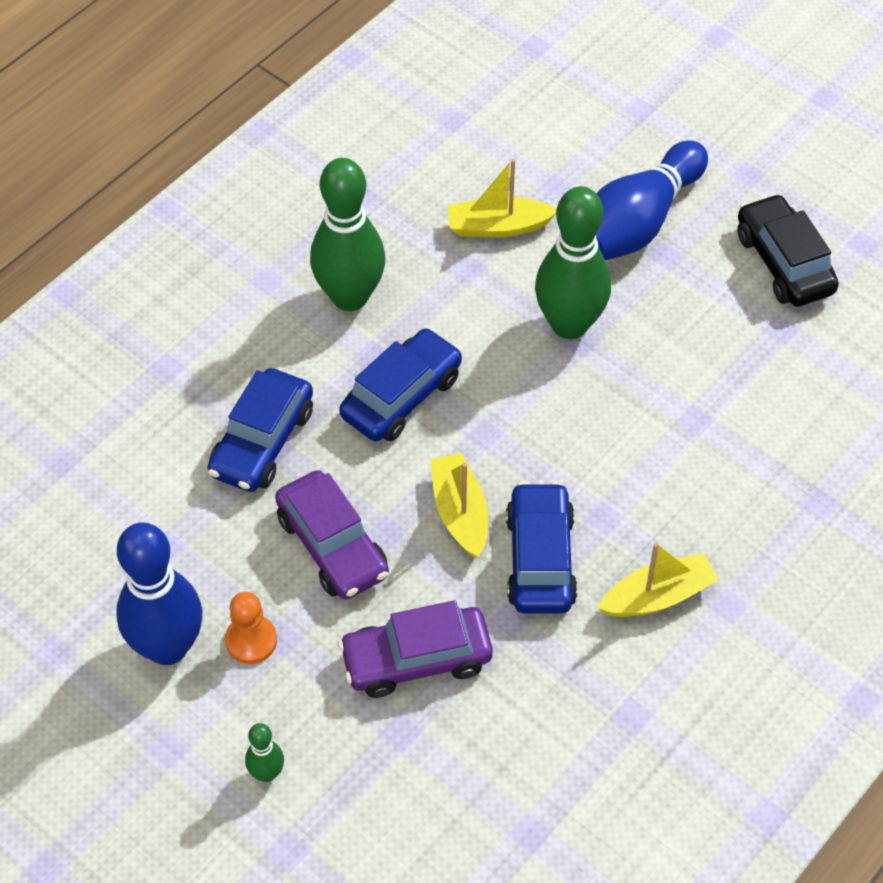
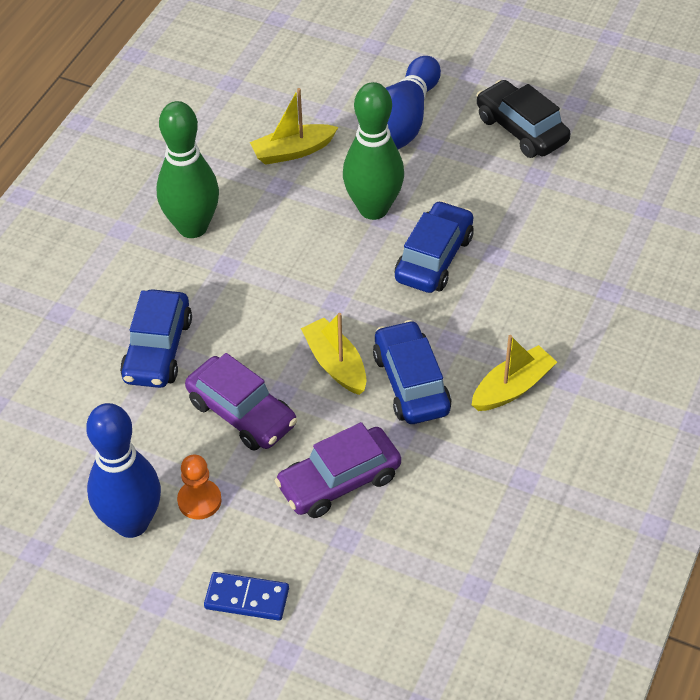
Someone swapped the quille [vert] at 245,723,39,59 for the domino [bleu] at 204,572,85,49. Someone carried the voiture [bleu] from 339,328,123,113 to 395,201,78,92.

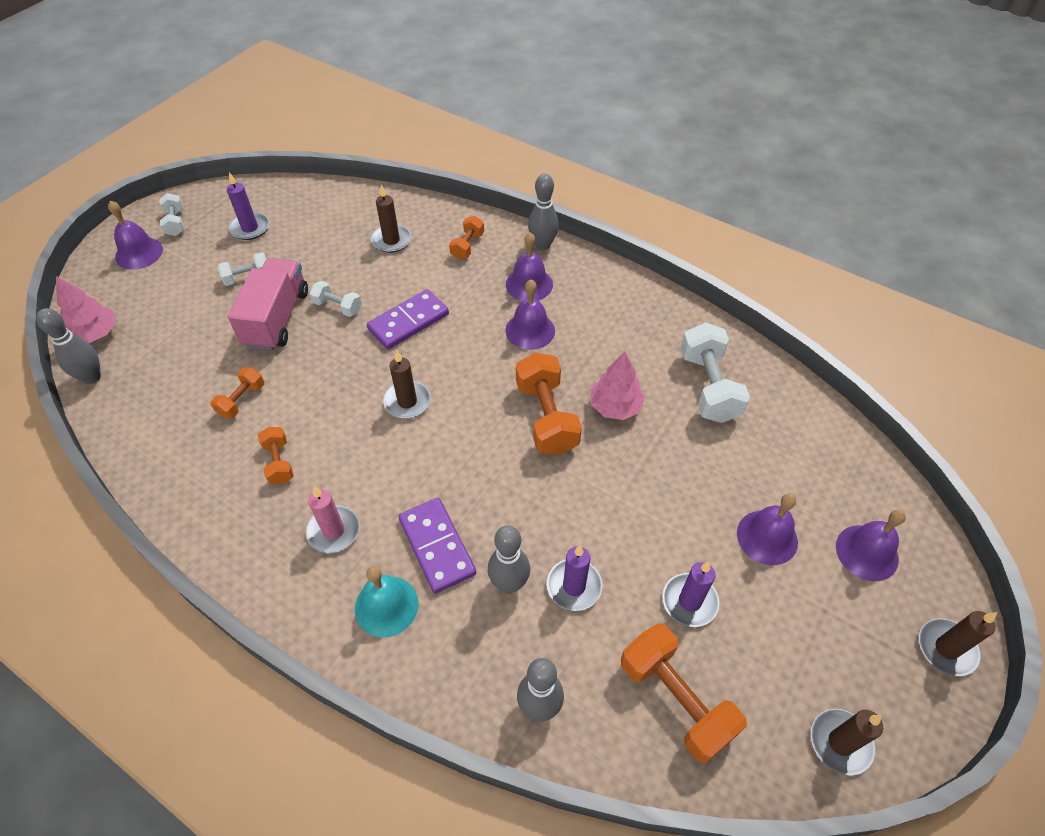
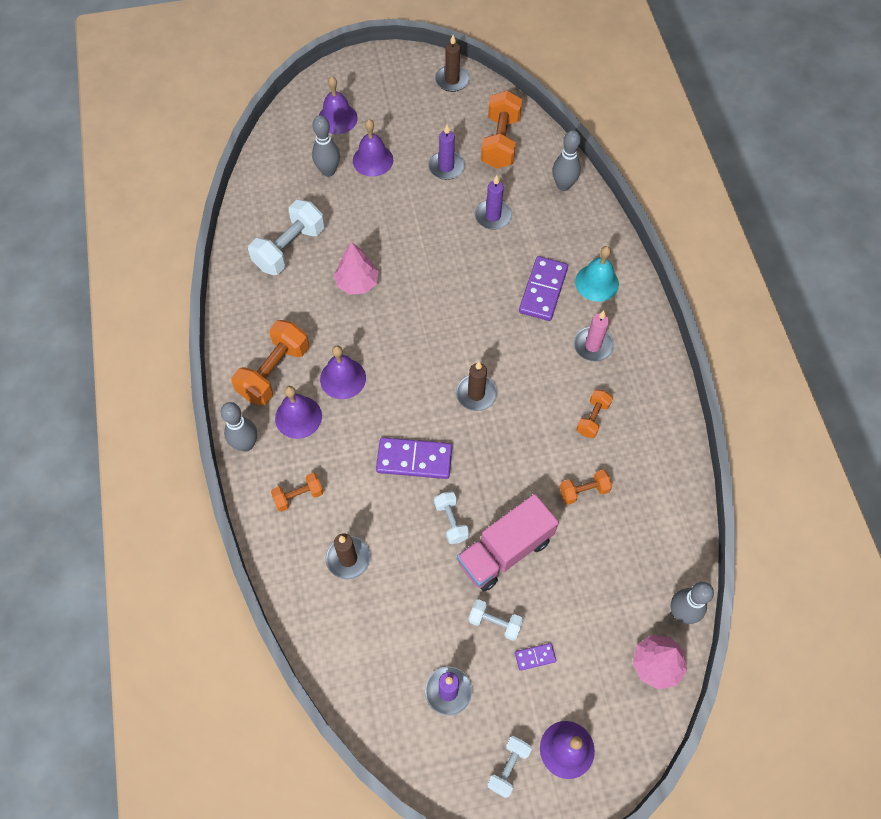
Someone carried the haltère [orange] from 516,352,66,103 to 231,320,78,85. Someone carried the quille [gris] from 488,525,42,68 to 312,115,28,62. Someone put down the domino [violet] at 515,643,41,28. Someone took away the bougie [marron] at 919,611,78,65.

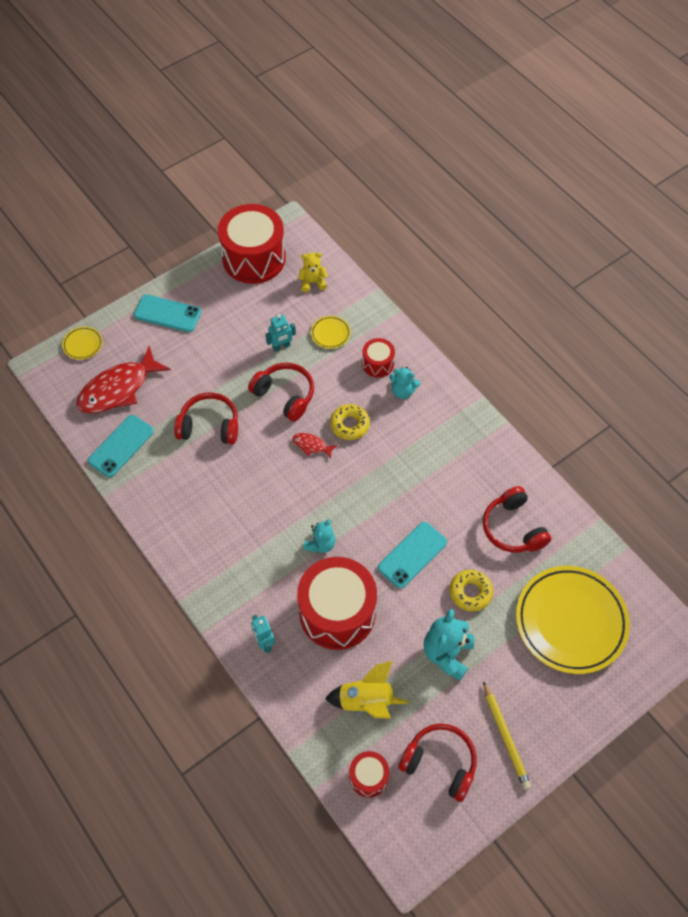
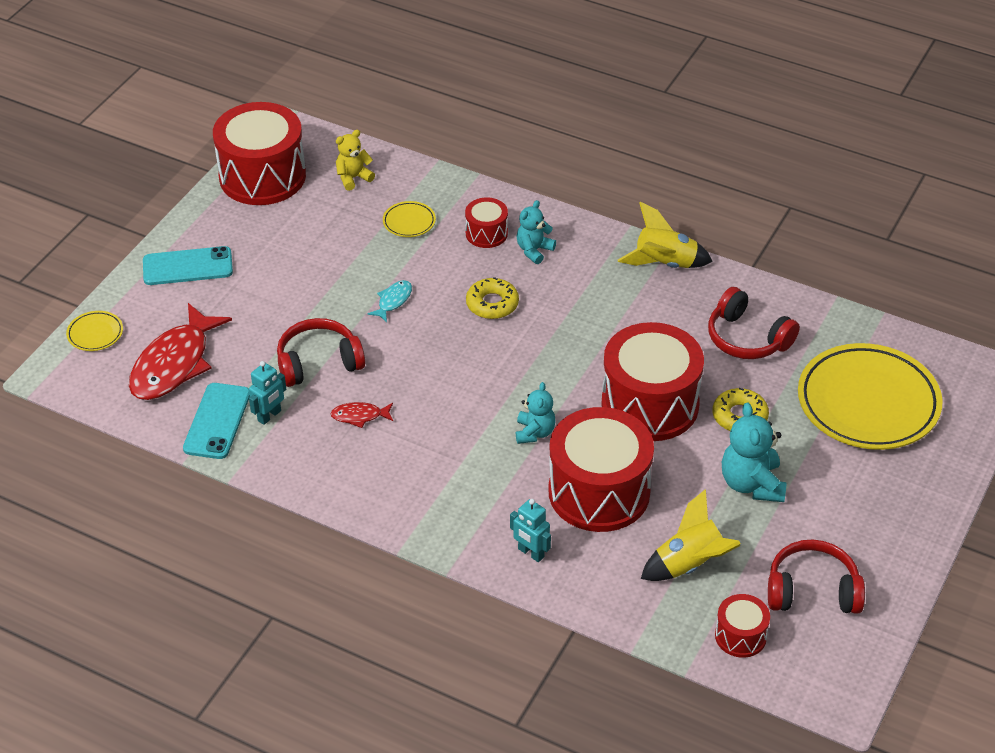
Someone carried the robot [turquoise] from 265,314,31,38 to 249,361,37,64. Someone carried the poisson [rouge] from 292,433,45,26 to 330,402,63,26. Someone swapped the casque audio [rouge] at 248,363,66,58 for the poisson [turquoise] at 367,280,45,42. Someone rotated the ours en peluche [turquoise] at 390,367,31,32 by 135 degrees clockwise. Someone swapped the téléphone [turquoise] at 378,522,69,67 for the tambour [rouge] at 601,322,103,119. Someone put down the fusée [jaune] at 618,202,95,66. Someone took away the crayon [jaune] at 483,681,48,109.

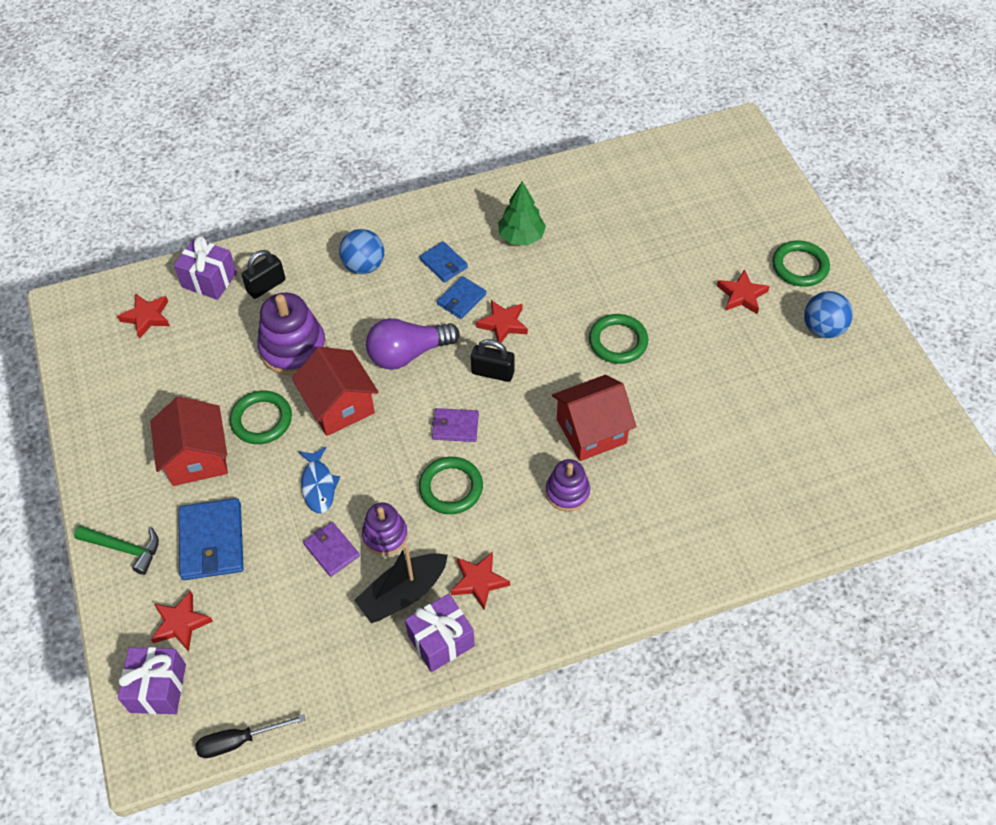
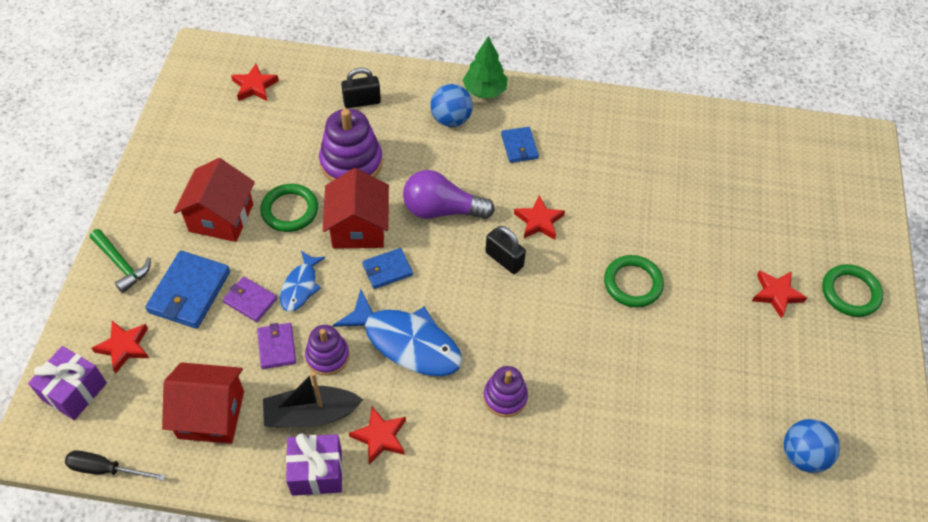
Someone carried the maison [rouge] from 552,375,85,86 to 162,362,82,82. Someone carried the portefeuille [violet] from 432,408,47,34 to 223,276,54,46. Someone swapped the anneau [vert] at 419,457,64,57 for the poisson [bleu] at 333,289,129,87. Someone carried the portefeuille [bleu] from 437,276,49,43 to 362,248,51,41. Someone carried the arbre [vert] from 498,181,48,65 to 463,36,45,62. Someone carried the balle [bleu] from 804,291,49,47 to 784,419,56,54. Someone took away the cadeau [violet] at 174,236,63,64.

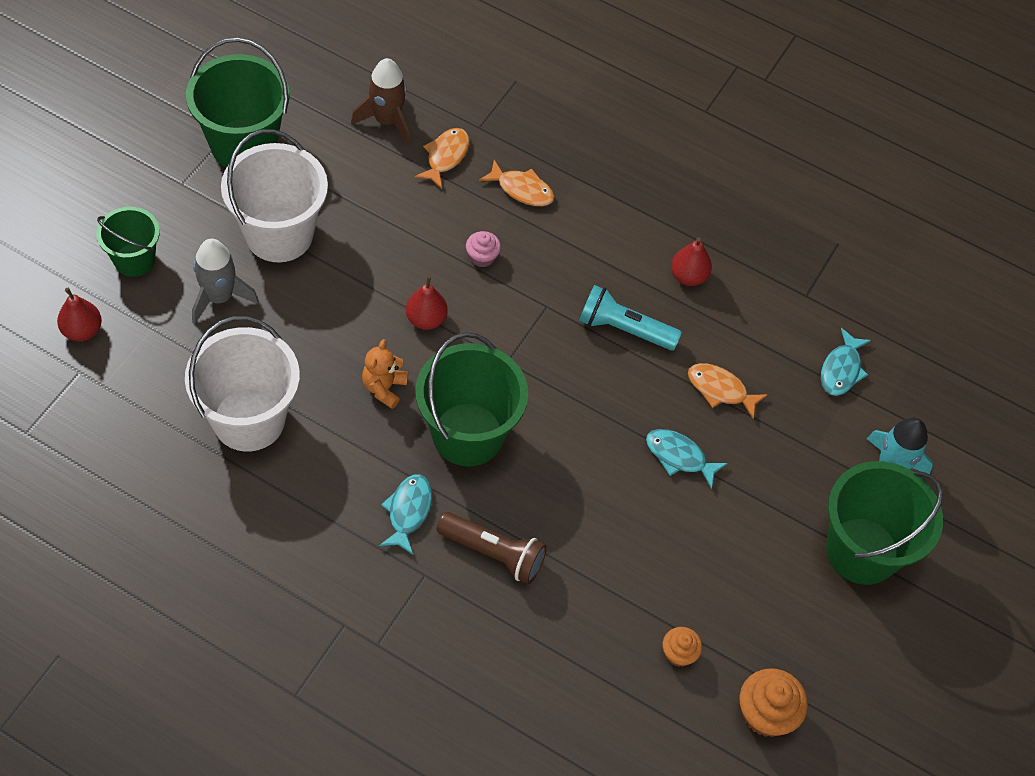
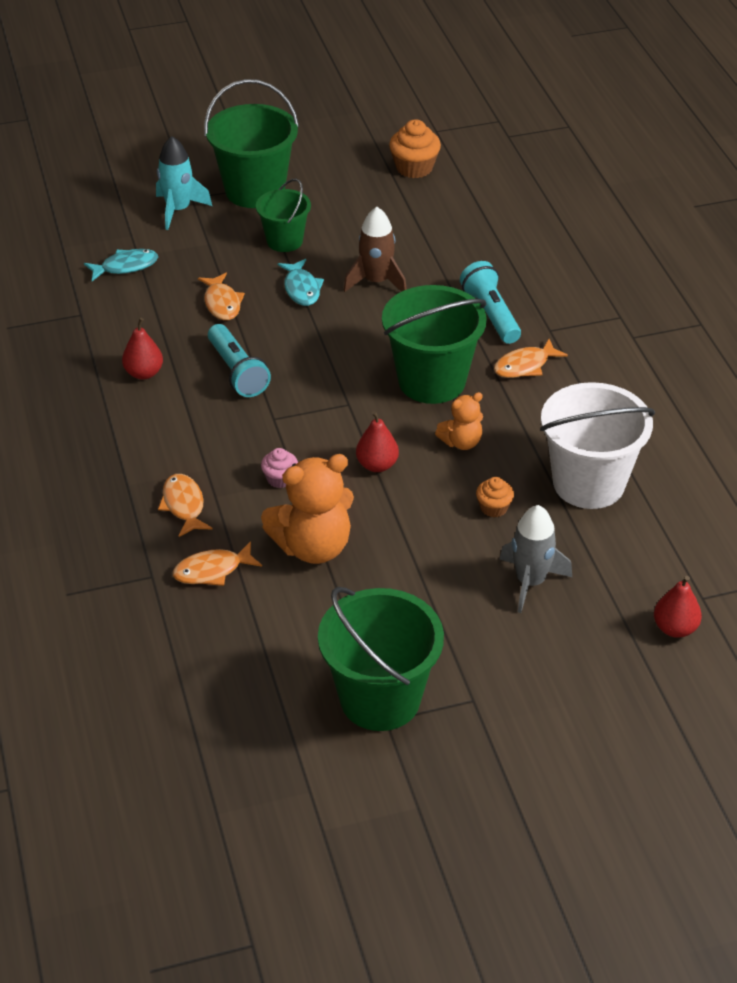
Someone carried the seau [vert] from 96,207,64,70 to 256,179,55,73. Someone put down the ours en peluche [orange] at 261,454,93,110. Someone carried the fusée [marron] from 351,58,59,87 to 344,207,63,85. Someone repainted the lampe de poche [marron] at 437,512,110,72, which became the lampe de poche [turquoise] at 460,261,61,83. Someone carried the muffin [orange] from 662,627,40,40 to 476,477,38,40. Someone repainted the poisson [turquoise] at 379,474,53,81, which became the poisson [orange] at 494,339,74,39. Someone took away the seau [blanc] at 221,129,107,134.

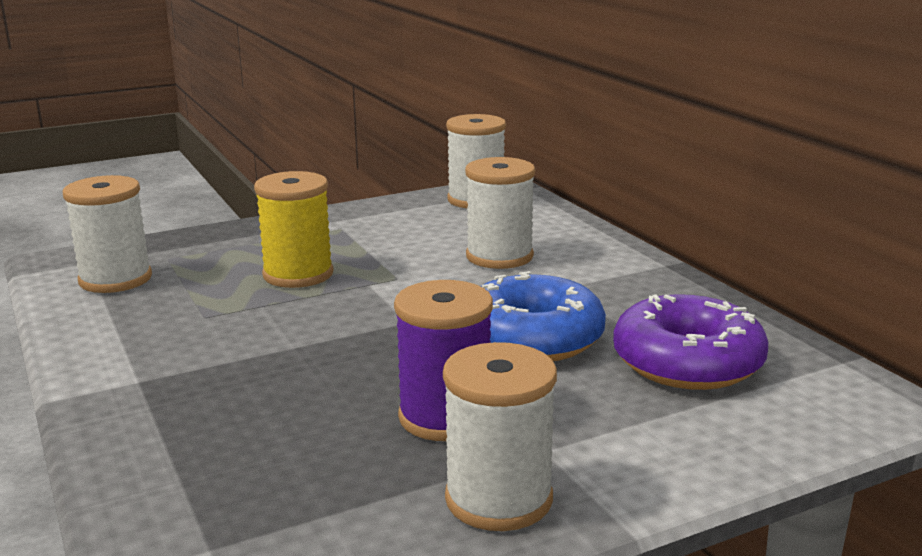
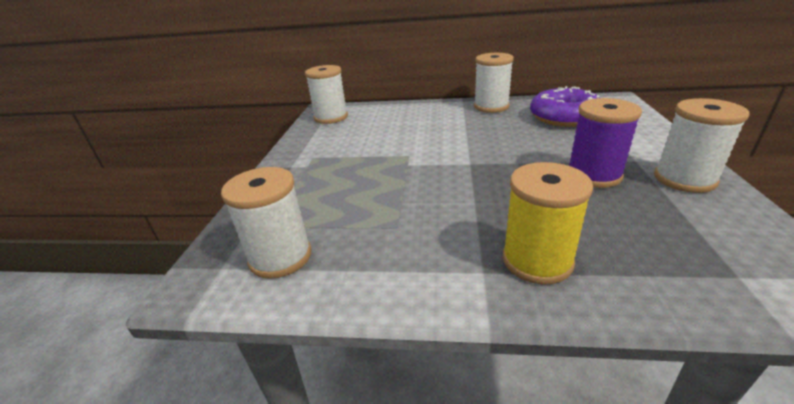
Someone carried the bobine [blanc] from 465,157,70,112 to 474,53,40,60. Someone carried the bobine [jaune] from 254,171,79,117 to 503,162,90,122. Someone took away the beignet [bleu] at 481,271,125,90.

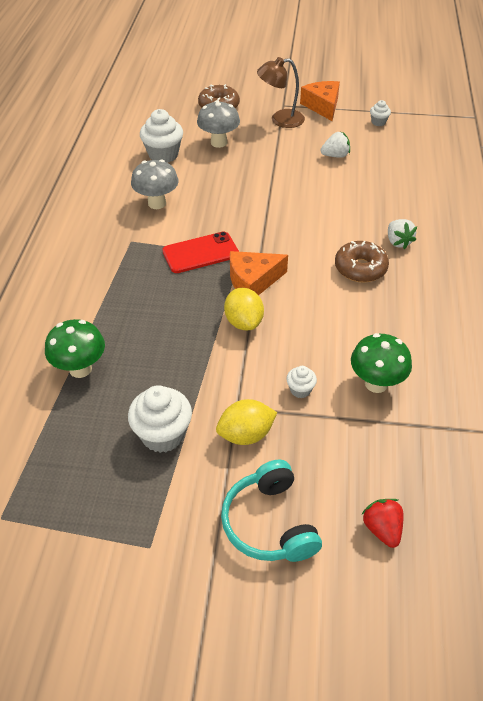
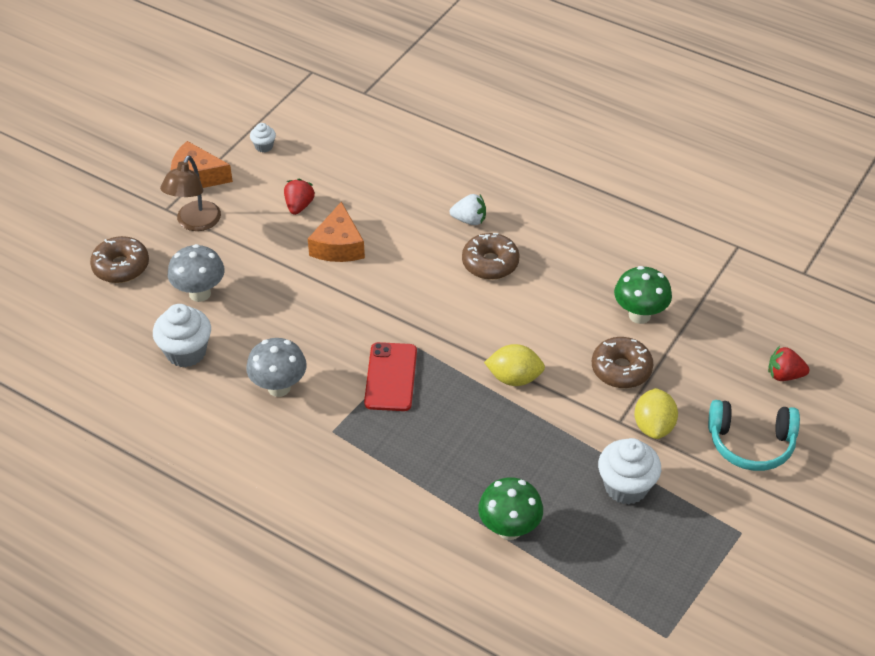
Someone repainted the fraise [blanc] at 320,132,30,26, which became the fraise [rouge] at 284,179,31,36. Someone carried the fromage [orange] from 230,251,58,44 to 308,202,57,60. Someone swapped the muffin [blanc] at 286,366,31,32 for the beignet [marron] at 592,337,61,51.

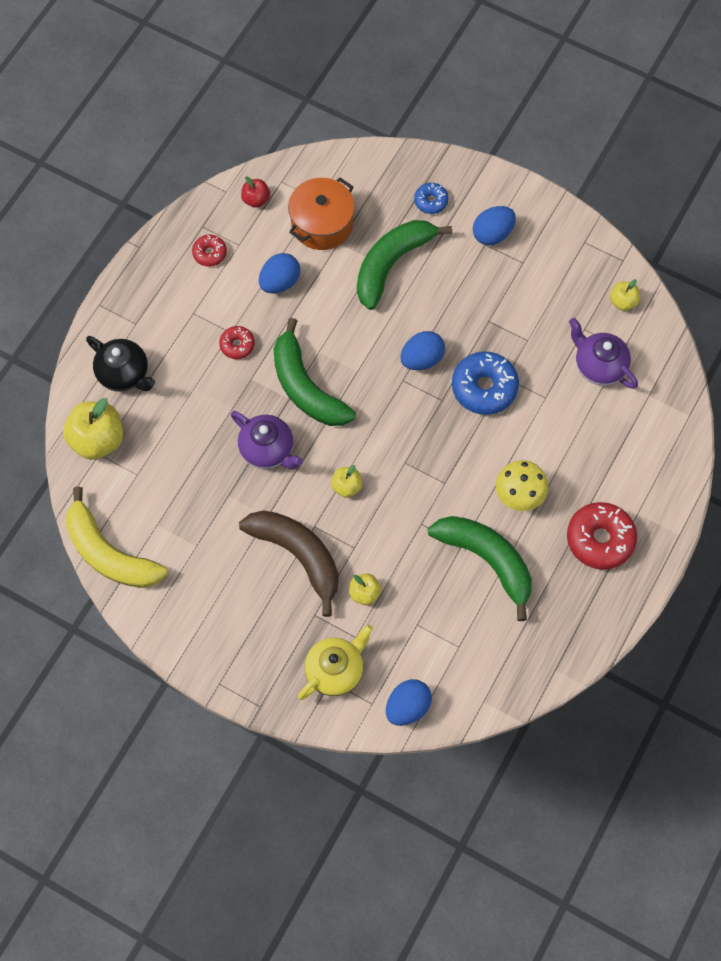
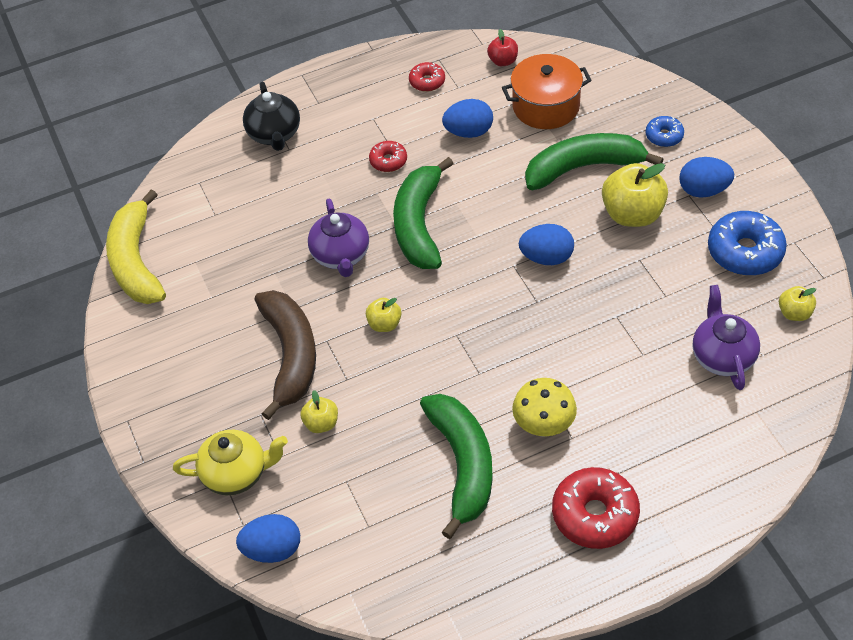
Someone carried the pomme [jaune] from 63,398,60,62 to 602,163,66,64. Someone carried the beignet [bleu] from 452,351,67,64 to 708,211,79,65.

